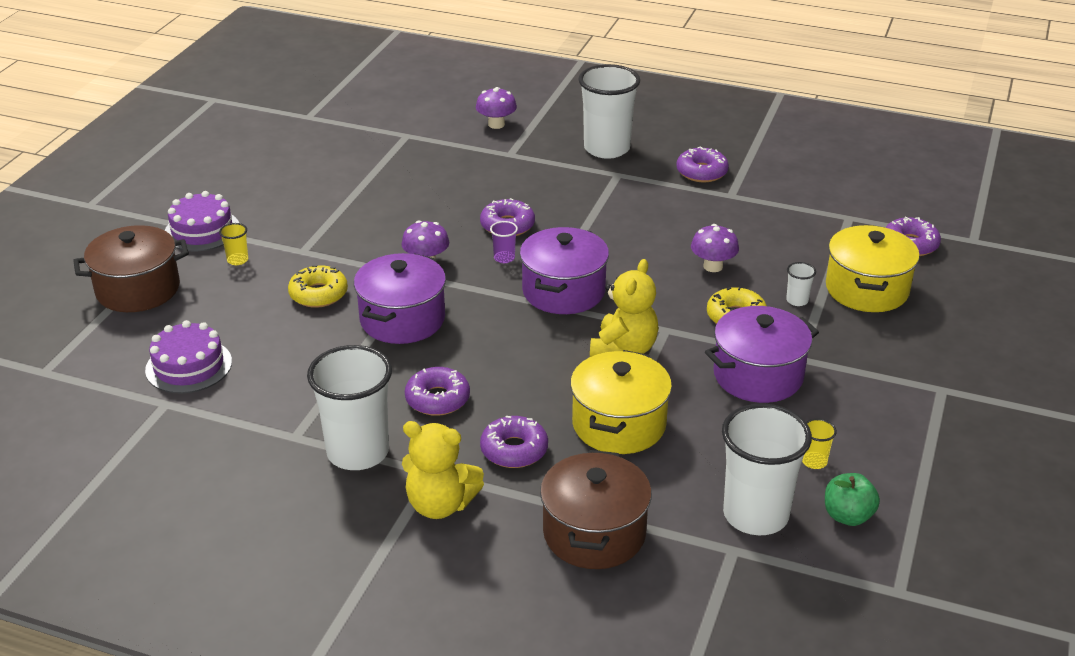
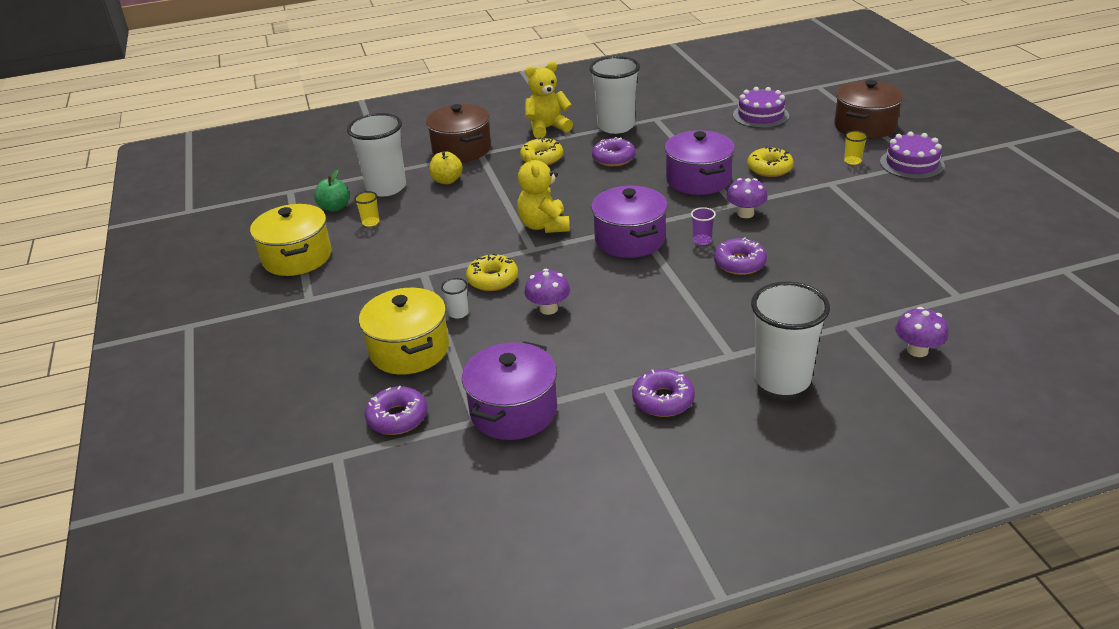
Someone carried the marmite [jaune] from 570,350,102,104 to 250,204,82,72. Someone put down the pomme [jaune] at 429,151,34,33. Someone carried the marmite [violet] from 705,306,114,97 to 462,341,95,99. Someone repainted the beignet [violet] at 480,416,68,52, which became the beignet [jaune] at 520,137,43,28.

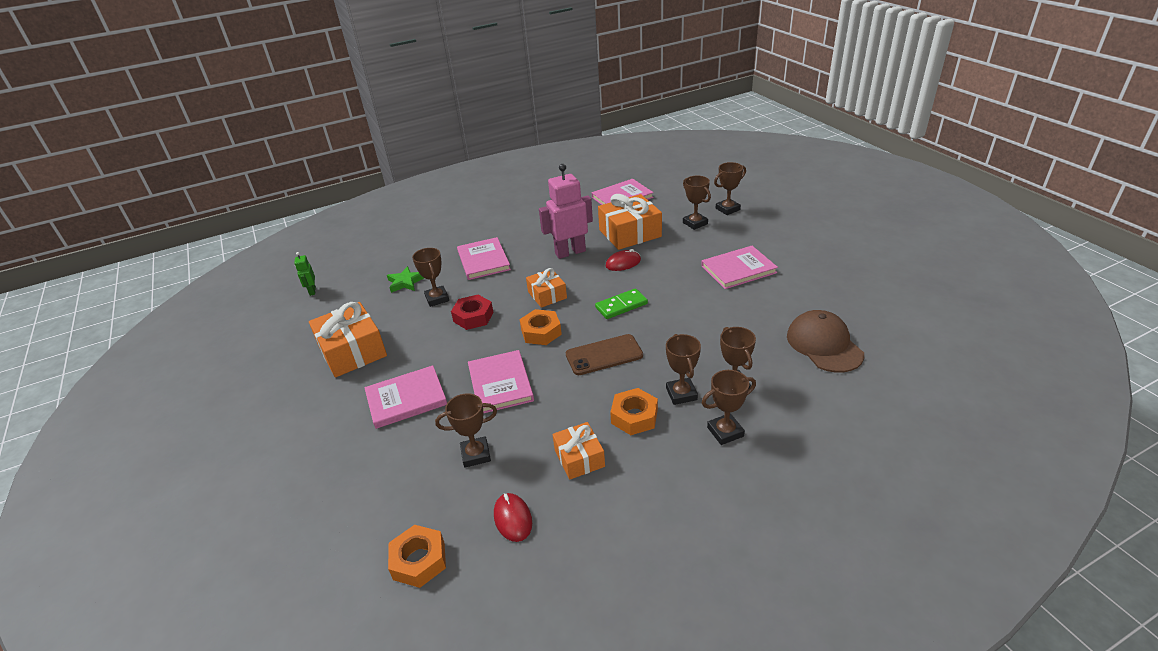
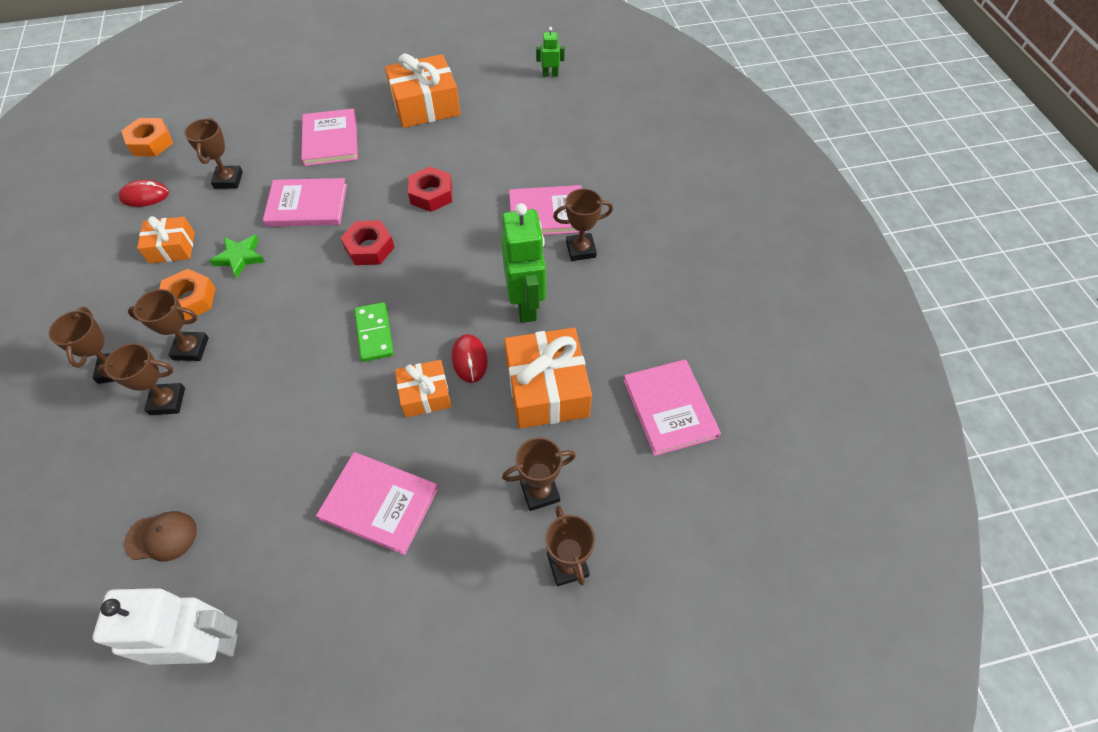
Someone put down the robot [blanc] at 93,588,145,77. Someone scaled the casquette [marron] at 787,310,77,62 by 0.58. Someone carried the étoile [vert] from 387,266,37,27 to 210,235,55,43. Someone rotated the livre [rose] at 701,246,77,43 by 60 degrees counterclockwise. Someone repainted the écrou [orange] at 519,309,43,36, which became the écrou [rouge] at 341,220,54,45. Someone carried the cadeau [orange] from 526,268,41,40 to 395,360,56,57. Someone repainted the robot [rose] at 539,164,54,95, which became the robot [vert] at 501,203,45,120. Someone carried the trophée [marron] from 412,248,37,59 to 553,189,60,72. Someone took away the téléphone [marron] at 566,334,77,41.

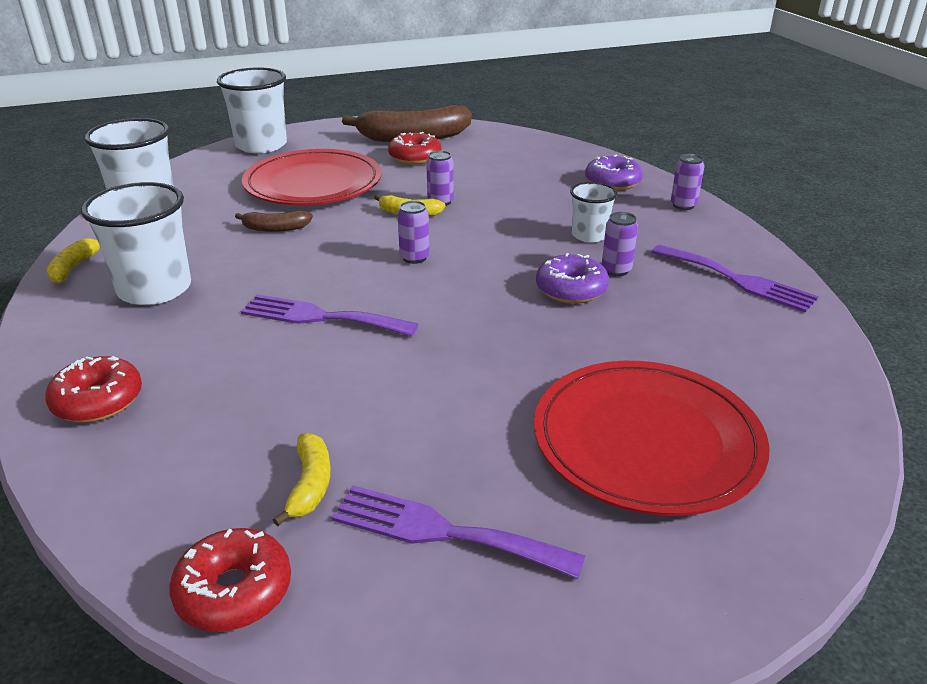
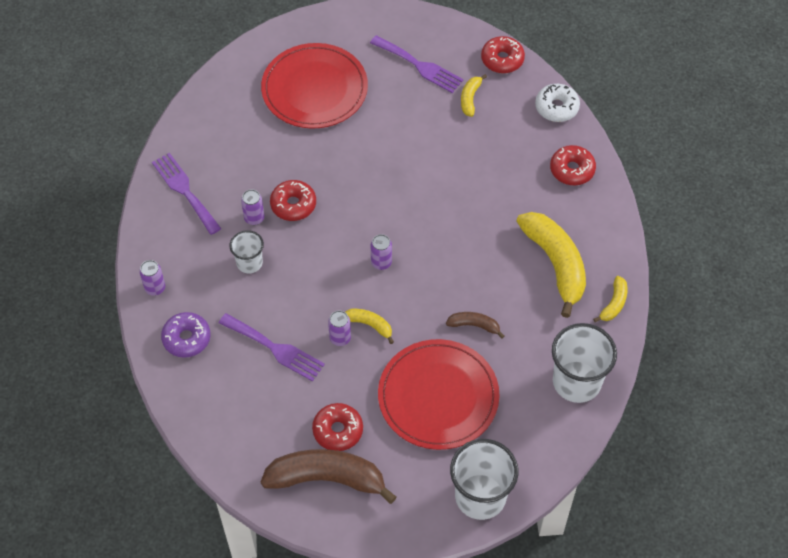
Someone carried the fourchette [violet] from 240,294,178,42 to 219,313,106,69. Someone repainted the beignet [violet] at 536,253,73,51, which became the beignet [rouge] at 270,180,46,41. Someone swapped the gobelet [blanc] at 81,182,110,123 for the banane [jaune] at 516,212,70,106. Someone put down the beignet [blanc] at 535,84,45,38.

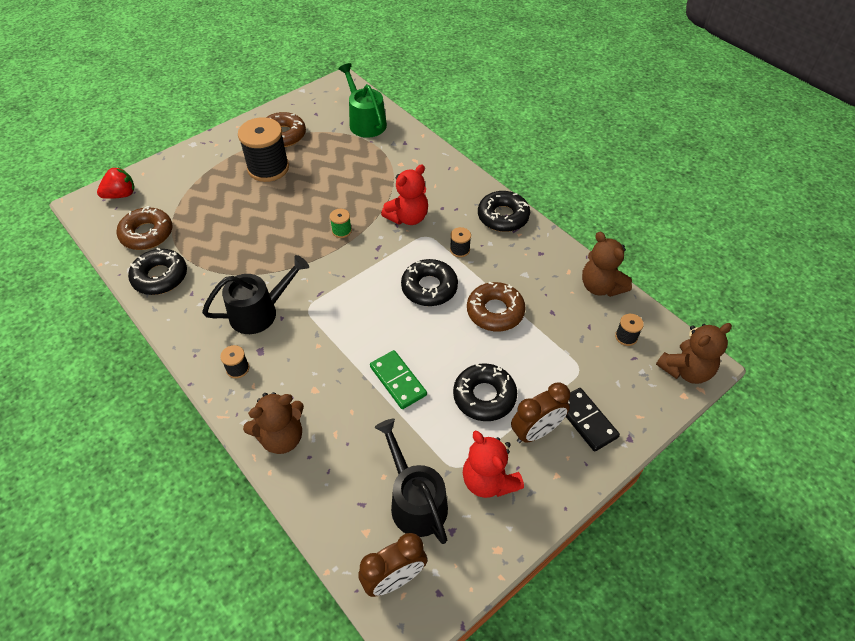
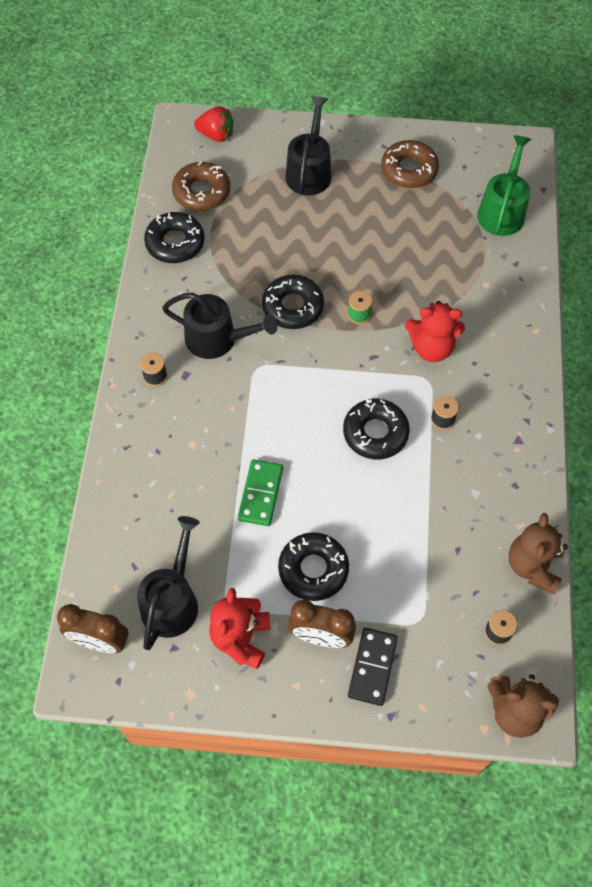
Someone carried the beignet [noir] from 478,191,52,41 to 262,275,62,54. Someone put down the arrosoir [noir] at 285,96,47,100. Someone took away the bobine [noir] at 238,117,51,65. Someone took away the ours en peluche [marron] at 243,392,61,62. Someone took away the beignet [marron] at 467,282,59,49.

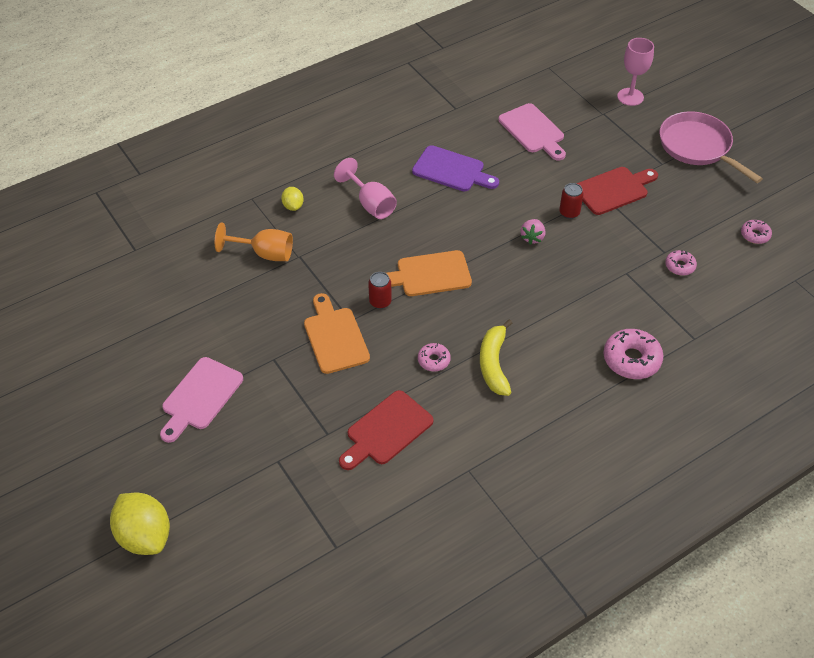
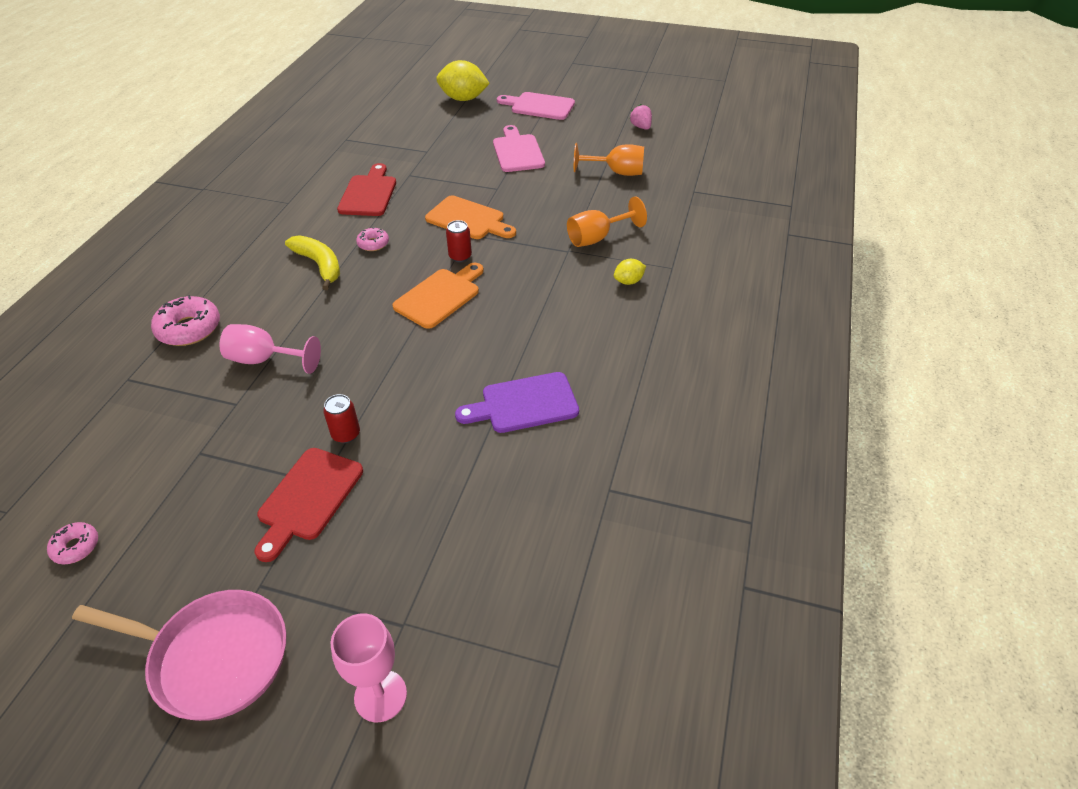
Someone carried the verre à pied [rose] from 334,158,63,61 to 219,324,102,50. Someone carried the planche à découper [rose] from 498,103,68,58 to 497,92,78,28. Someone put down the verre à pied [orange] at 574,143,70,33. Someone rotated the citron [jaune] at 281,187,23,24 by 60 degrees counterclockwise. Someone carried the fraise [rose] from 521,219,24,26 to 630,104,22,26. Someone took away the beignet [rose] at 665,250,32,26.

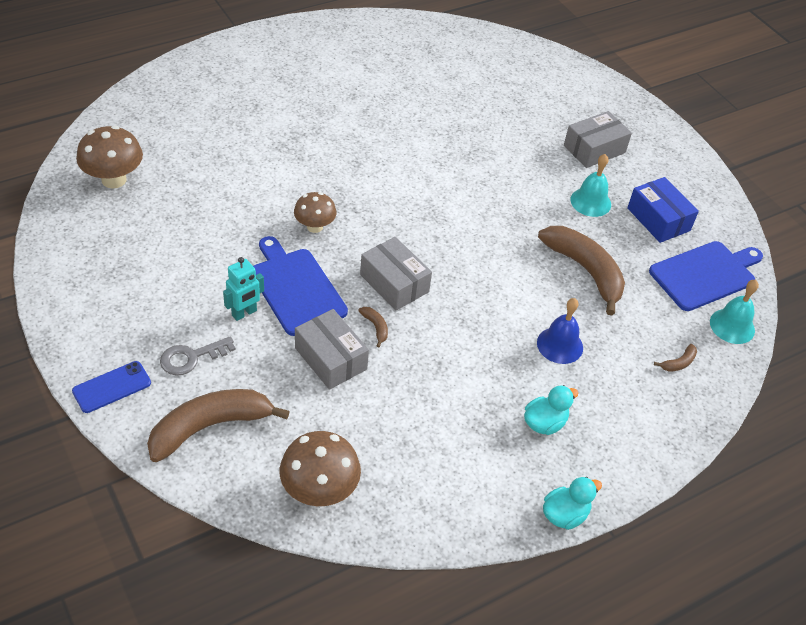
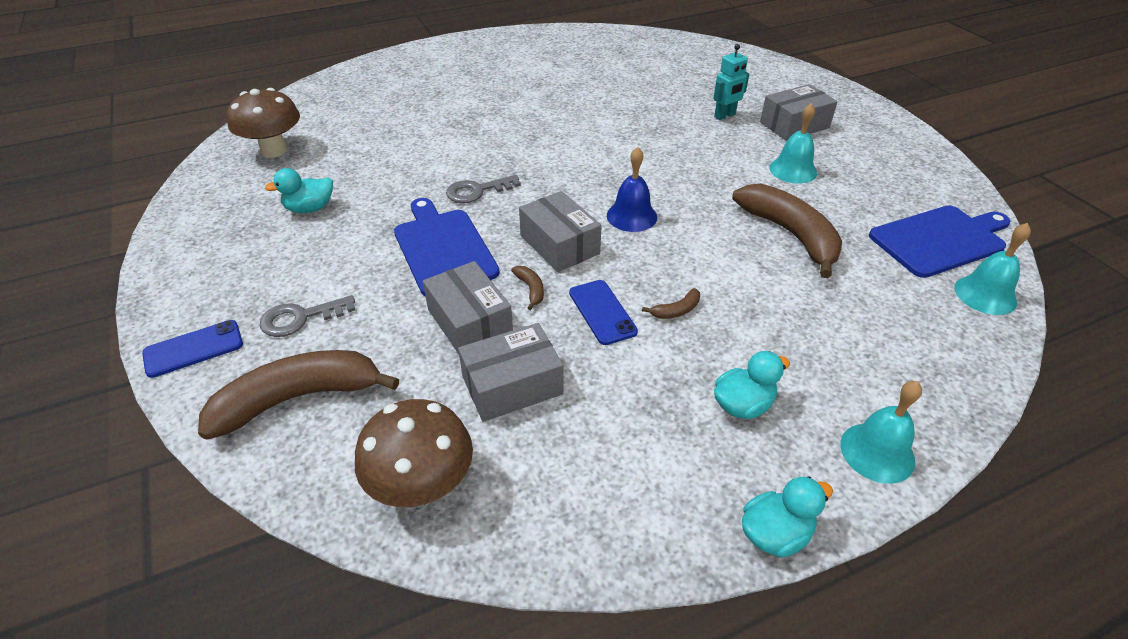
Someone put down the canard [turquoise] at 265,168,68,45. Someone swapped the champignon [marron] at 294,192,43,41 for the clé [gris] at 446,175,75,28. Someone put down the boîte [gris] at 458,323,106,99. Someone put down the téléphone [bleu] at 569,280,69,65. Someone carried the cloche [bleu] from 537,298,46,66 to 607,147,50,85. Someone carried the banane [marron] from 654,344,43,28 to 642,288,58,31. Someone carried the robot [turquoise] from 223,257,41,64 to 714,44,35,76. Someone put down the cloche [turquoise] at 840,381,82,103. Someone took away the boîte [bleu] at 627,177,72,66.

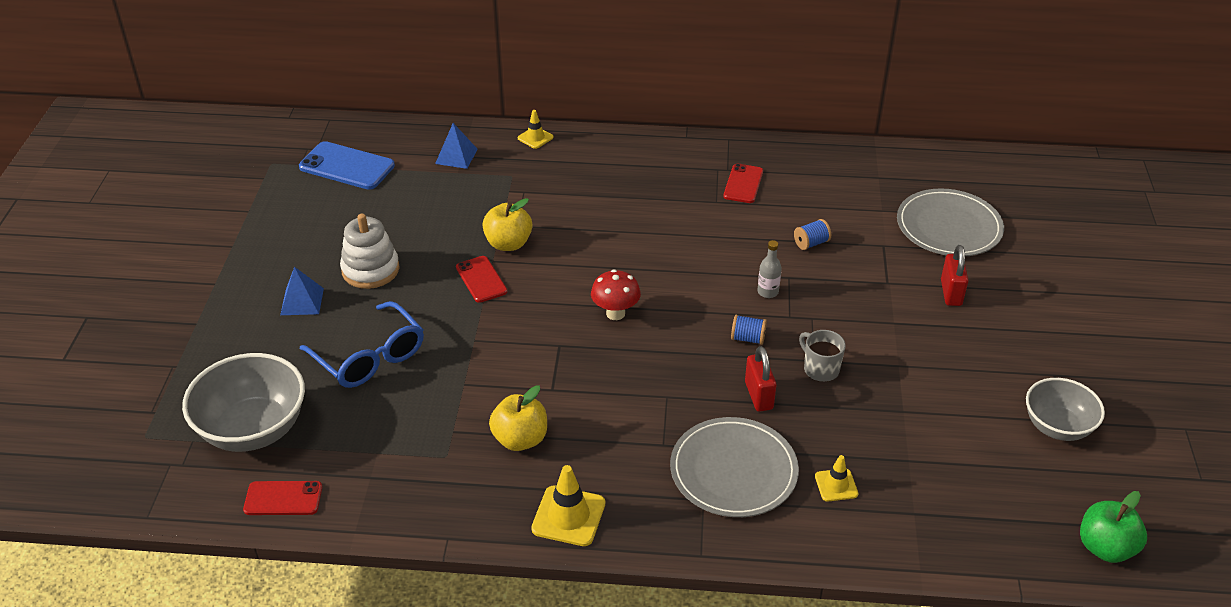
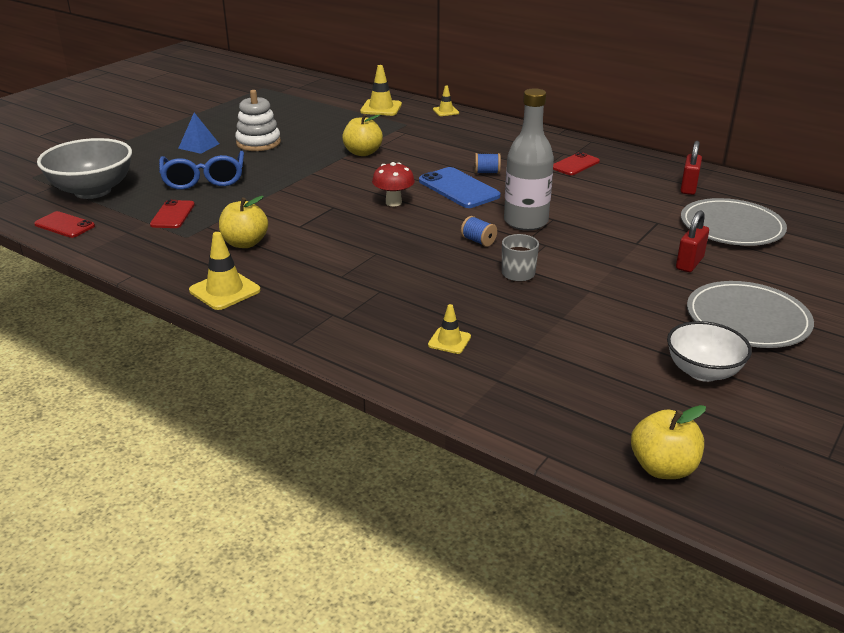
Someone carried the téléphone [rouge] from 456,256,51,47 to 150,200,45,28. Someone swapped the pyramide [bleu] at 435,123,43,46 for the cône de chantier [jaune] at 360,65,42,51. Someone carried the téléphone [bleu] from 299,141,96,49 to 419,167,82,41. Someone carried the bobine [bleu] from 794,219,37,31 to 475,153,26,21. Someone scaled the bouteille [gris] at 758,240,24,58 by 2.31. Someone repainted the pomme [vert] at 1080,491,67,72, which became the pomme [jaune] at 631,405,75,74. Someone repainted the bol [gris] at 1026,378,79,63, which became the bol [blanc] at 667,321,85,61. Someone carried the cadenas [rouge] from 745,346,32,66 to 680,141,22,54. Someone carried the assiette [gris] from 670,417,129,100 to 687,281,127,67.

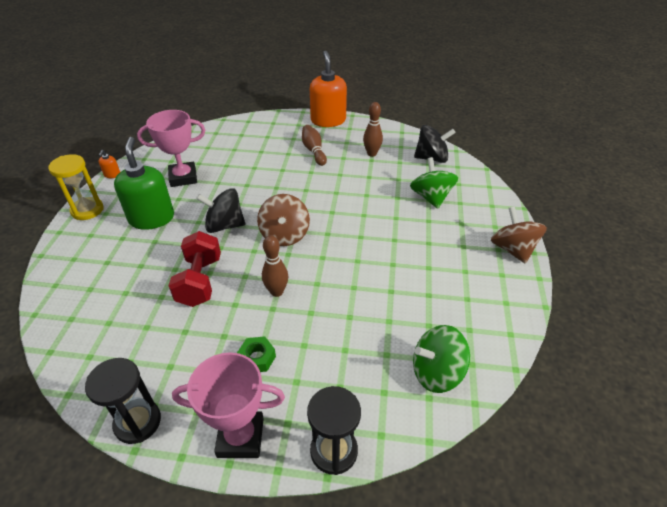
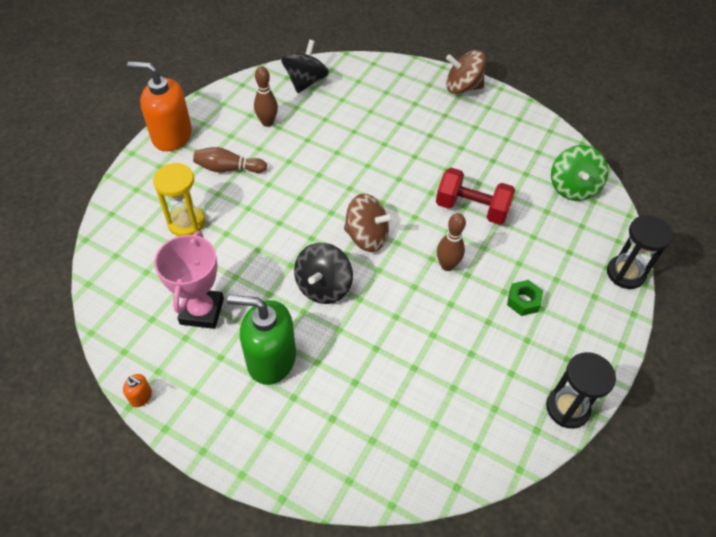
Someone carried the sablier [jaune] from 48,154,55,66 to 153,163,52,73. Someone carried the haltère [rouge] from 169,231,52,76 to 436,168,79,57. Someone took away the trophée [rose] at 172,352,113,106. Someone took away the toupie [vert] at 410,157,48,52.

